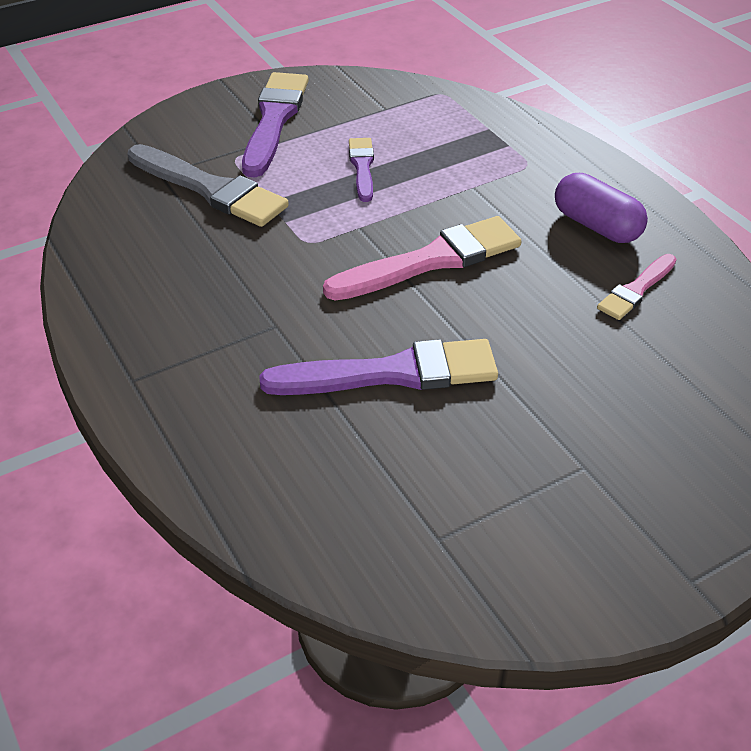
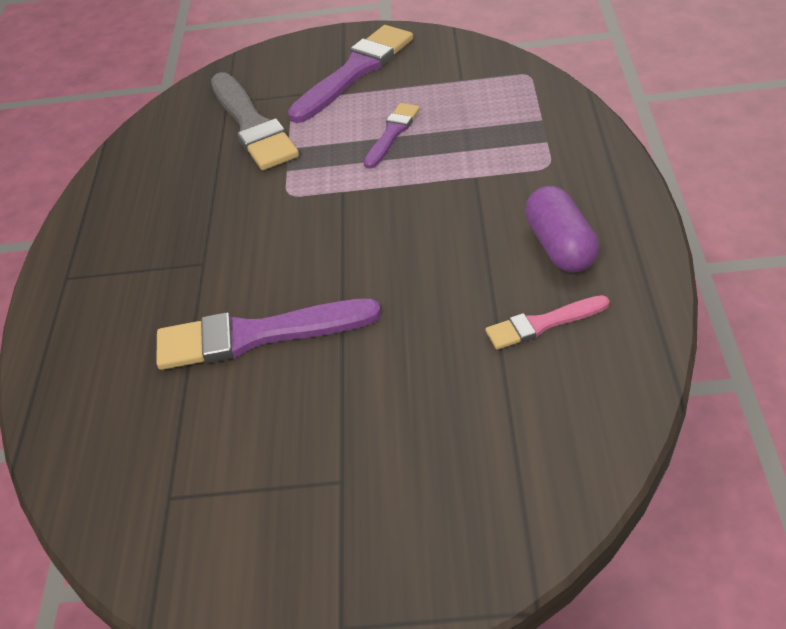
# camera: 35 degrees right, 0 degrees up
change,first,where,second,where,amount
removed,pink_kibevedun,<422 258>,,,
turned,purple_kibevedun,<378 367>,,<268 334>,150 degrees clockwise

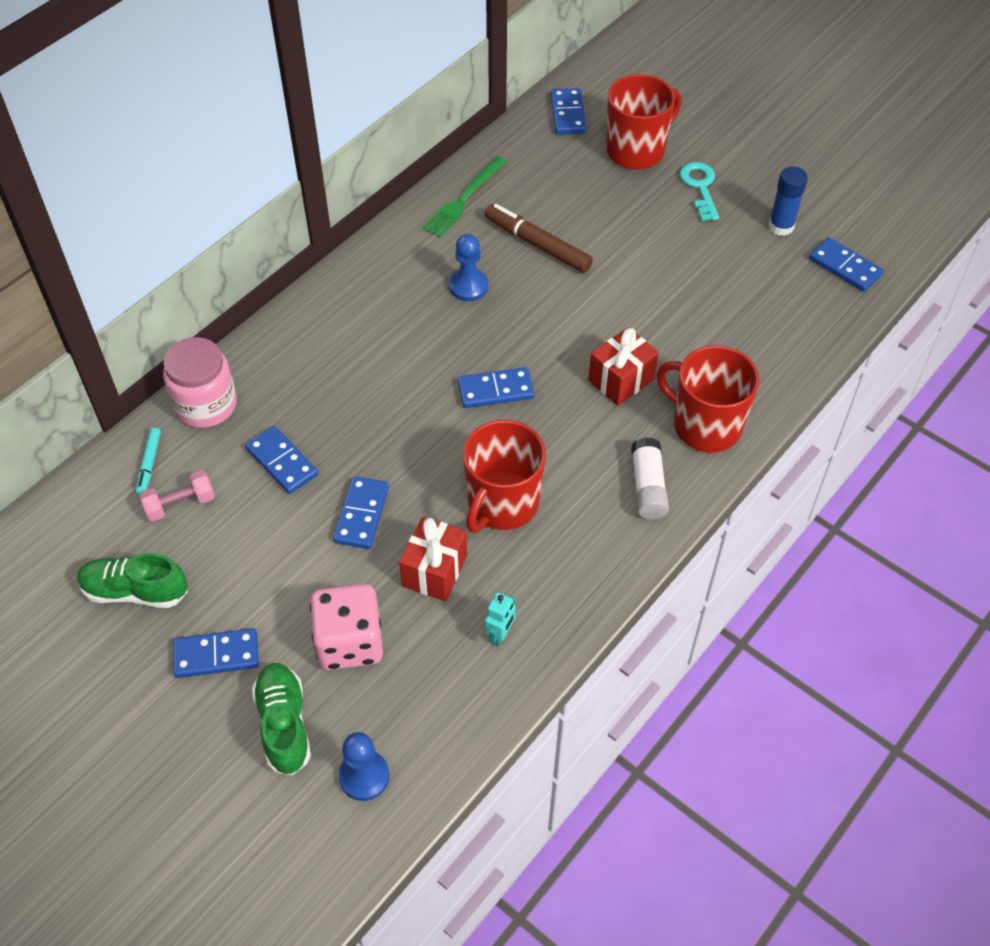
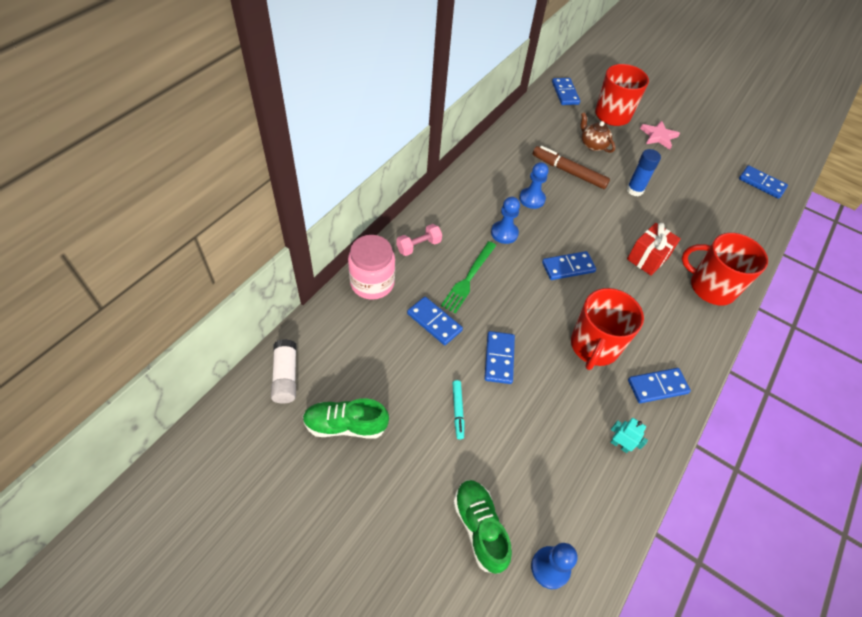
# camera: 10 degrees left, 0 degrees up
change,first,where,second,where,amount
removed,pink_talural,<346 627>,,,
removed,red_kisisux,<433 558>,,,
added,,,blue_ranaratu,<505 220>,
added,,,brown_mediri,<598 132>,
moved,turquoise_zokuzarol,<148 462>,,<458 409>,
moved,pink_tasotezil,<177 496>,,<419 240>,
moved,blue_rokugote,<216 653>,,<659 385>,
moved,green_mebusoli,<465 196>,,<468 277>,
moved,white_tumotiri,<650 478>,,<284 371>,
moved,blue_tumotiri,<788 201>,,<643 172>,
replaced,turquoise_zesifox,<699 191>,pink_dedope,<660 134>,
turned,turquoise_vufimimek,<500 619>,,<629 435>,75 degrees counterclockwise

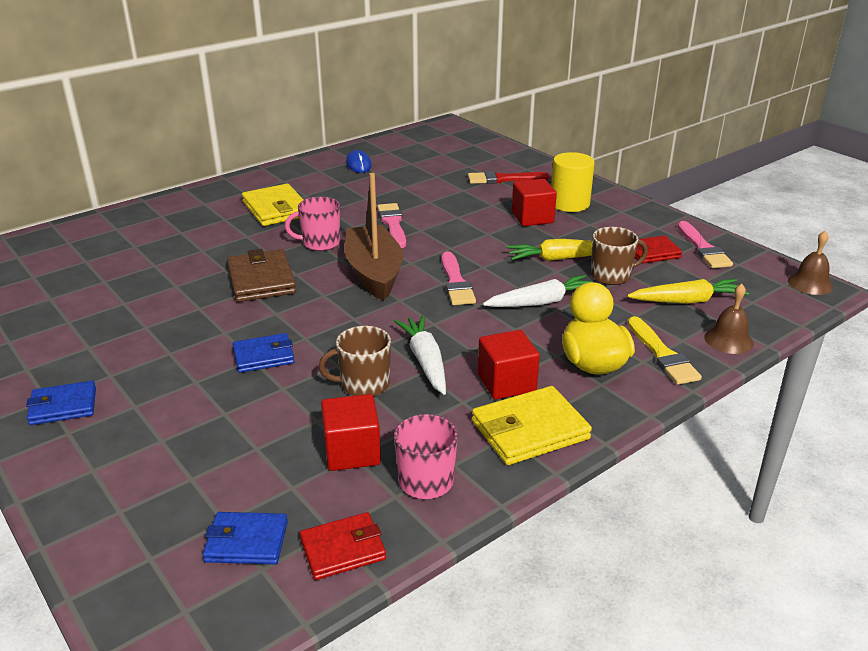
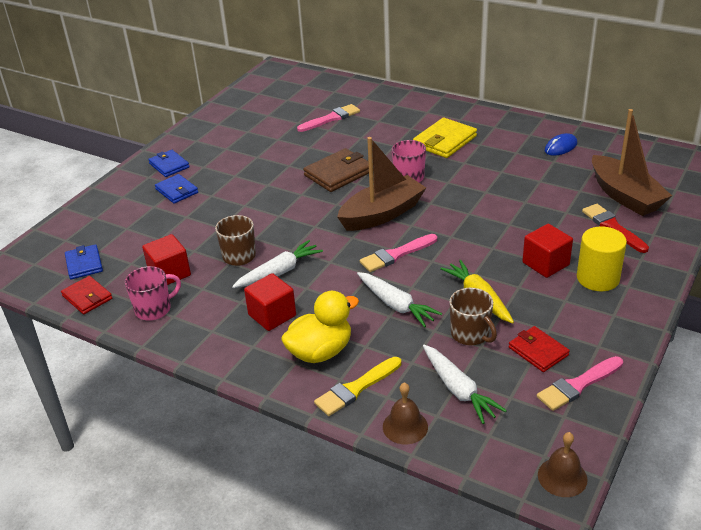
# camera: 70 degrees right, 5 degrees up
change,first,where,second,where,amount
removed,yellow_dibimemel,<532 425>,,,
added,,,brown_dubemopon,<632 162>,
moved,blue_dibimemel,<263 353>,,<176 189>,
moved,pink_kibevedun,<391 225>,,<328 118>,
recoloured,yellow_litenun,<688 291>,white_litenun,<465 384>,

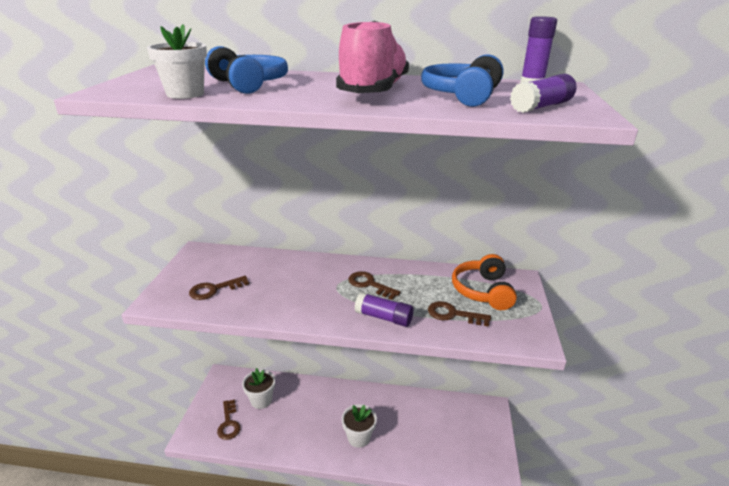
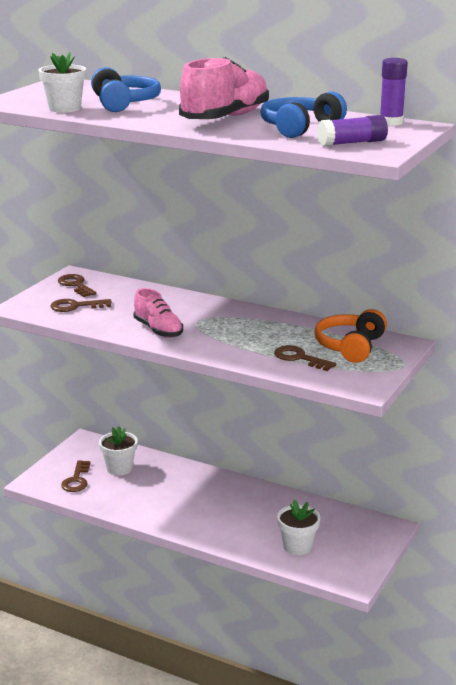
# camera: 20 degrees right, 5 degrees down
change,first,where,second,where,amount
removed,purple_tumotiri,<384 309>,,,
added,,,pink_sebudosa,<158 313>,
moved,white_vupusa,<359 426>,,<298 527>,
moved,brown_zesifox,<374 285>,,<77 285>,

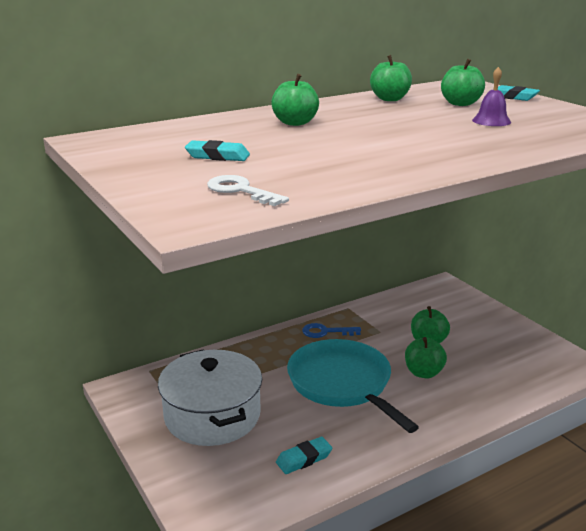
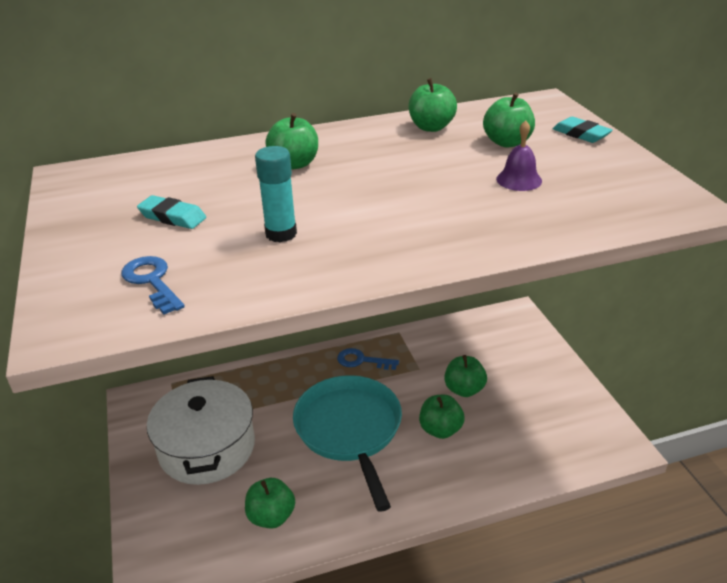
# camera: 15 degrees right, 10 degrees up
change,first,where,second,where,amount
added,,,turquoise_tumotiri,<276 194>,
replaced,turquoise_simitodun,<304 455>,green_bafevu,<270 503>,
recoloured,white_zesifox,<248 190>,blue_zesifox,<153 285>,

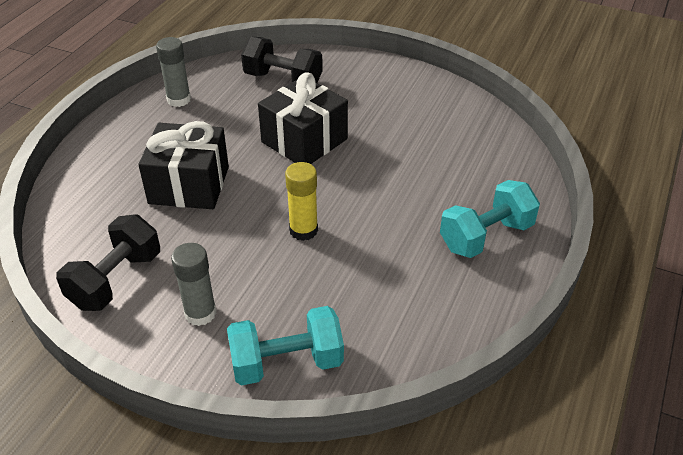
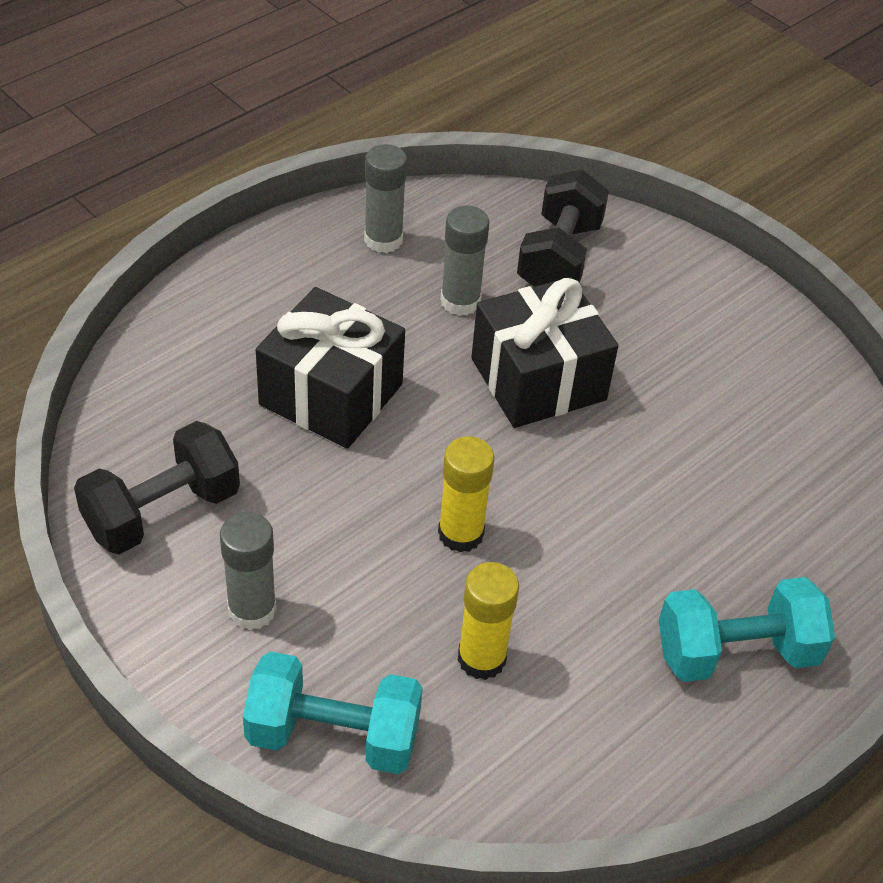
# camera: 20 degrees right, 5 degrees up
change,first,where,second,where,amount
added,,,grey_tumotiri,<465 260>,
added,,,yellow_tumotiri,<488 621>,
turned,black_tasotezil,<282 60>,,<563 228>,60 degrees clockwise

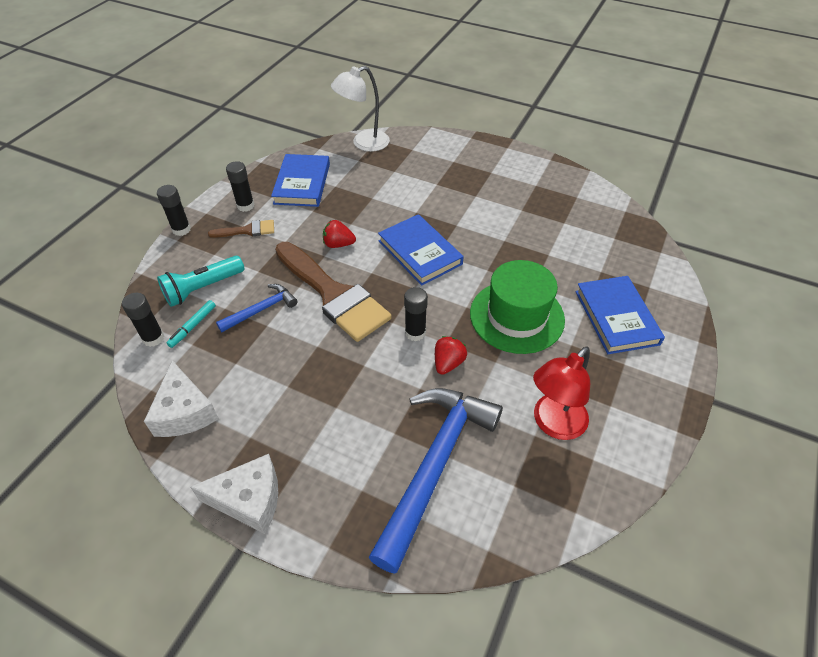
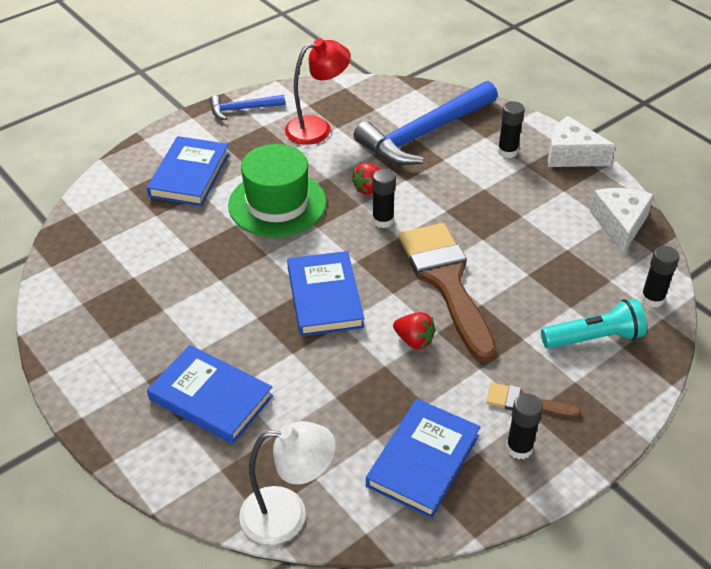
# camera: 155 degrees left, 5 degrees down
change,first,where,second,where,amount
removed,turquoise_zokuzarol,<191 324>,,,
added,,,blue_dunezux,<210 394>,
moved,black_tumotiri,<174 210>,,<511 129>,
moved,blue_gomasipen,<257 308>,,<247 107>,

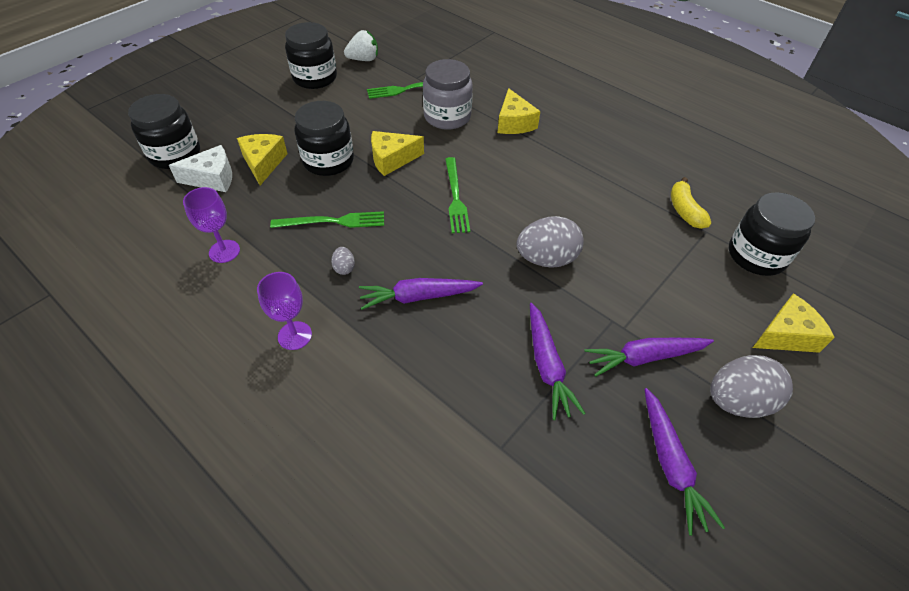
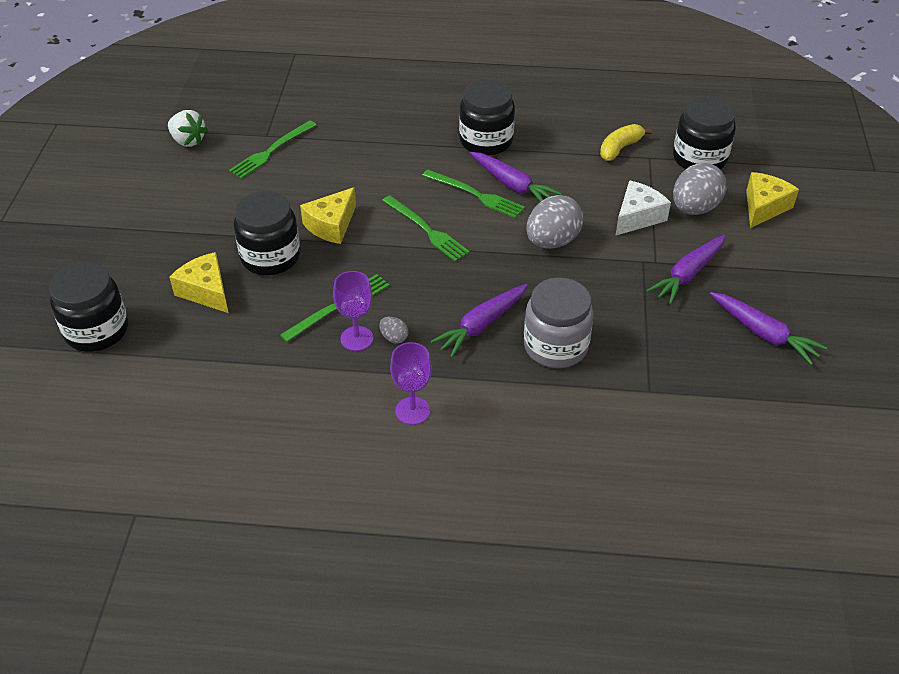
# camera: 35 degrees left, 5 degrees down
change,first,where,second,where,amount
removed,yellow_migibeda,<519 111>,,,
added,,,green_mebusoli,<473 194>,
moved,white_migibeda,<200 168>,,<643 208>,
moved,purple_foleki,<211 225>,,<353 311>,
moved,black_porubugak,<311 55>,,<487 118>,
moved,grey_porubugak,<448 94>,,<559 322>,
moved,purple_litenun,<558 361>,,<516 177>,
moved,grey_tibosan,<751 386>,,<700 189>,
turned,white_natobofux,<361 45>,,<188 128>,90 degrees clockwise
turned,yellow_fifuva,<691 203>,,<626 142>,90 degrees clockwise

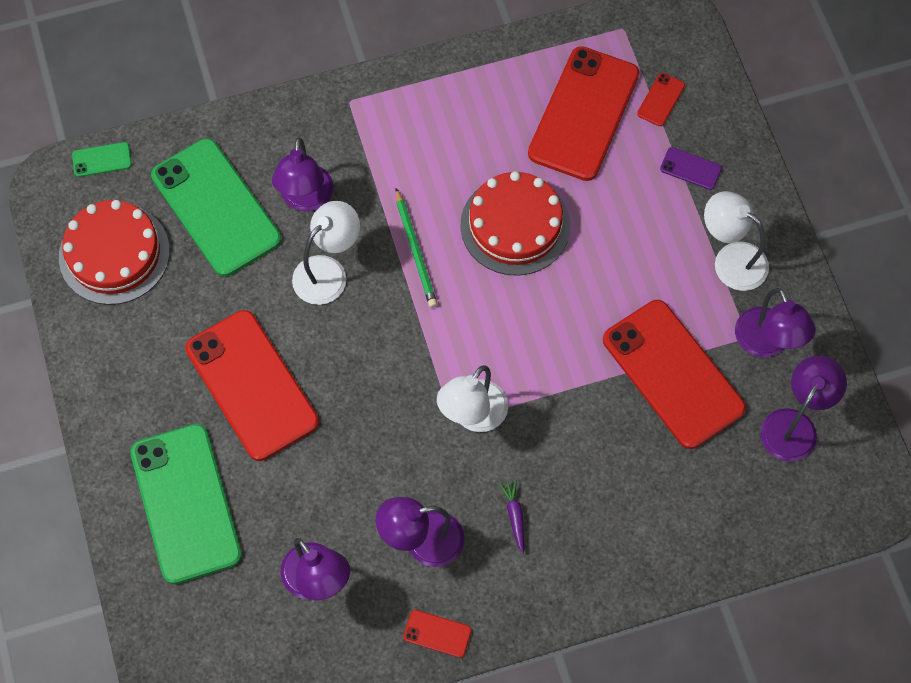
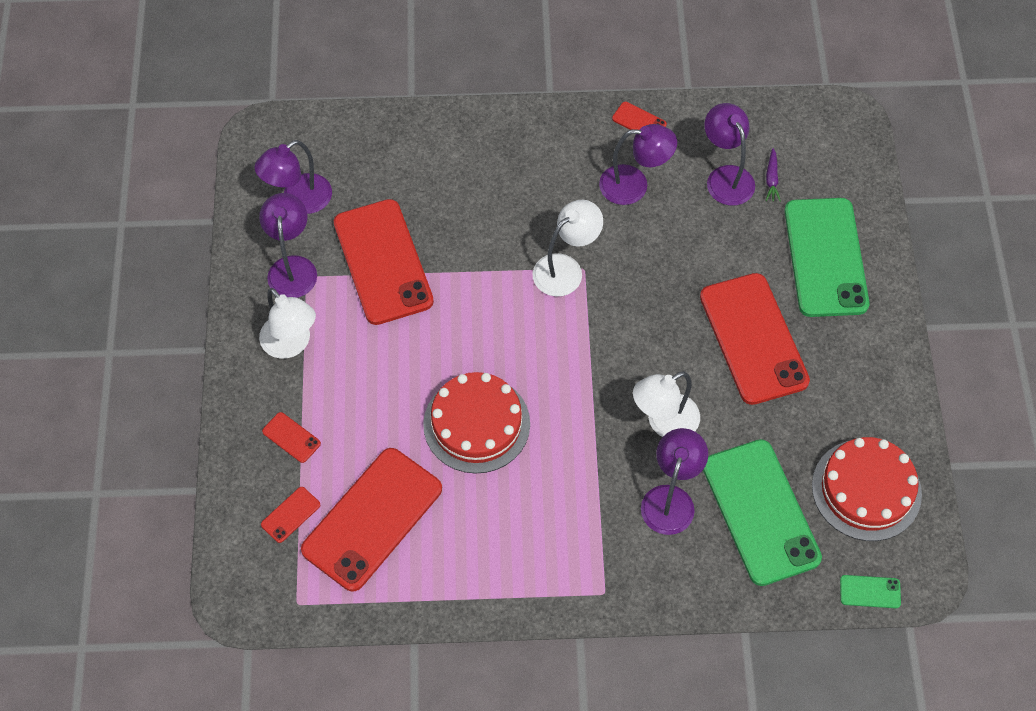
# camera: 165 degrees left, 5 degrees down
change,first,where,second,where,amount
removed,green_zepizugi,<416 248>,,,
moved,purple_litenun,<511 517>,,<773 175>,
recoloured,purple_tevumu,<691 168>,red_tevumu,<291 437>,

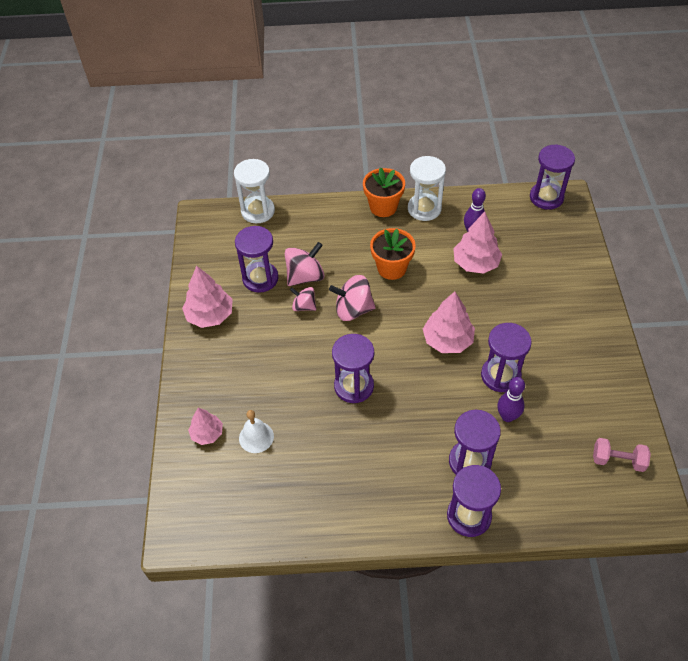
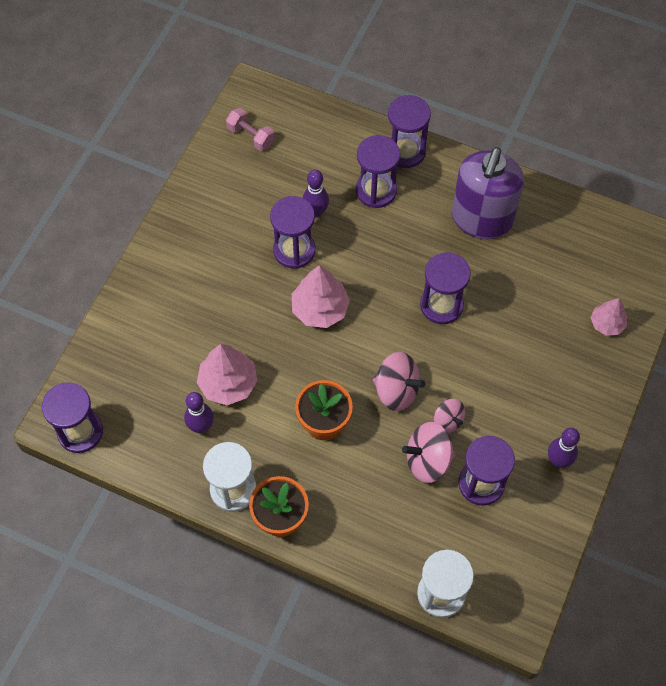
# camera: 155 degrees left, 10 degrees up
change,first,where,second,where,amount
removed,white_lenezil,<256 431>,,,
added,,,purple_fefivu,<488 193>,
replaced,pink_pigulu,<207 297>,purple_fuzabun,<564 448>,

